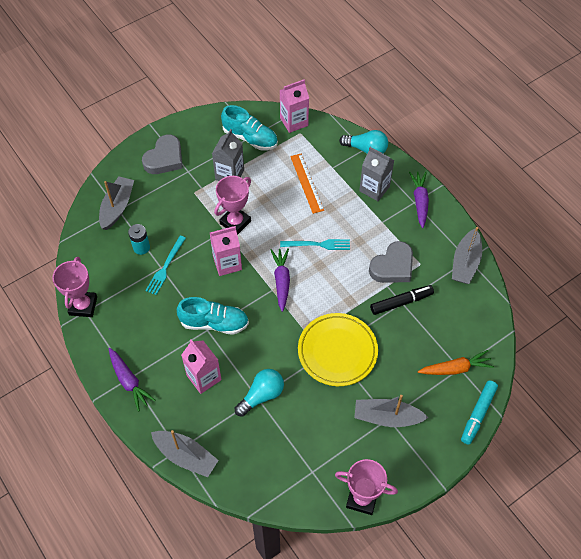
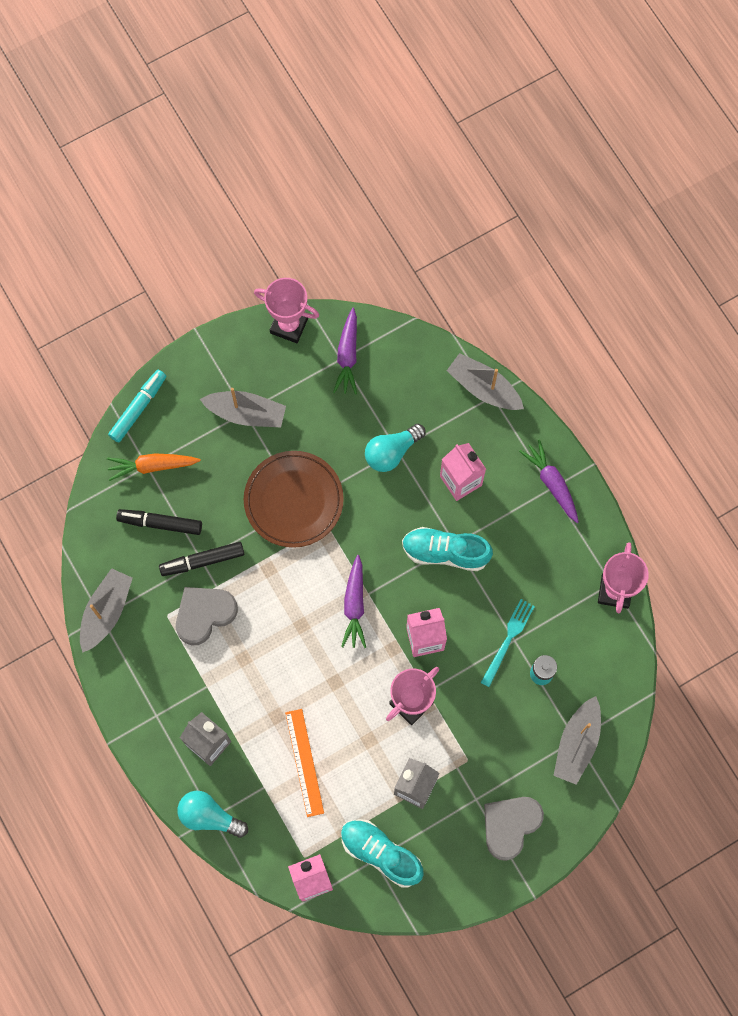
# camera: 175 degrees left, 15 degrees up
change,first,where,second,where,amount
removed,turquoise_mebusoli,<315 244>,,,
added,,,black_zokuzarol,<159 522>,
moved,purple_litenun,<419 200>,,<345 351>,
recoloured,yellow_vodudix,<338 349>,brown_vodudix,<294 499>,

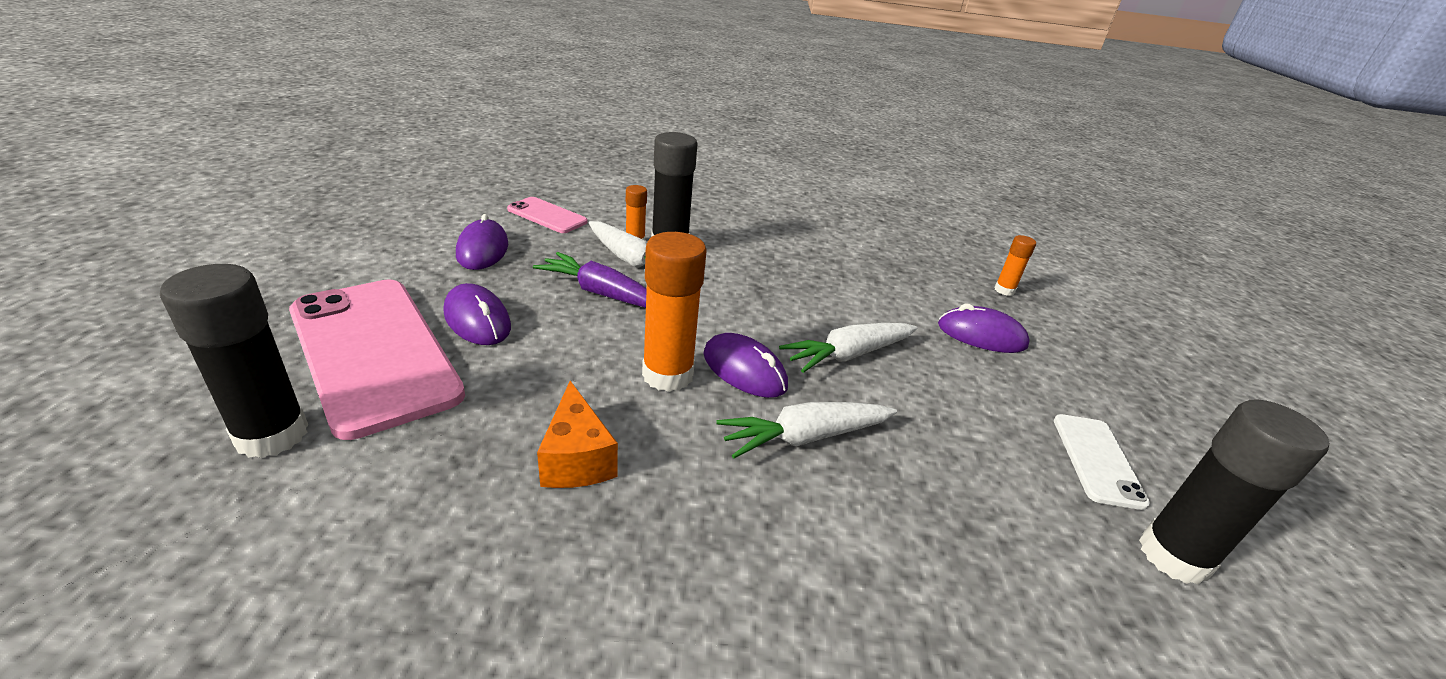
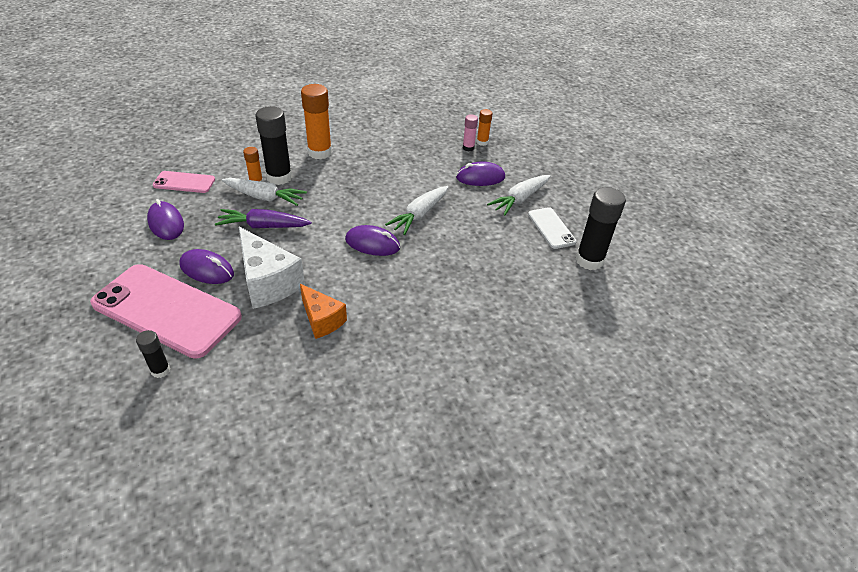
# camera: 25 degrees left, 10 degrees up
change,first,where,second,where,amount
added,,,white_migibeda,<272 268>,
added,,,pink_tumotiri,<470 132>,
moved,orange_tumotiri,<674 312>,,<316 121>,
moved,white_litenun,<806 430>,,<518 195>,
resized,black_tumotiri,<234 361>,,<153 354>,x0.52

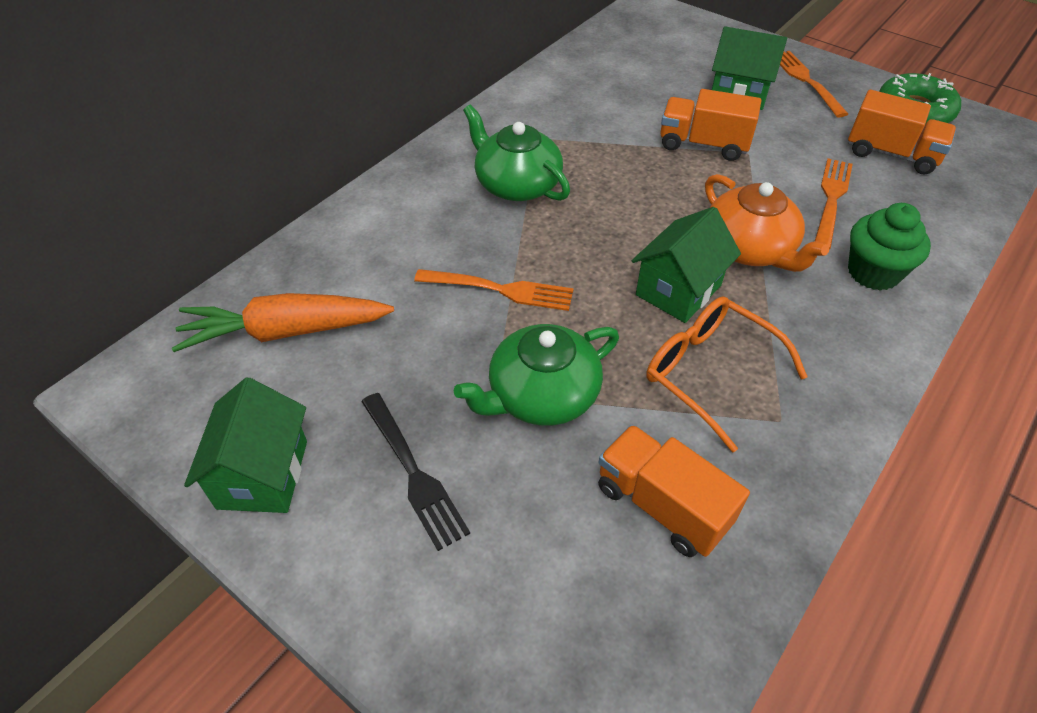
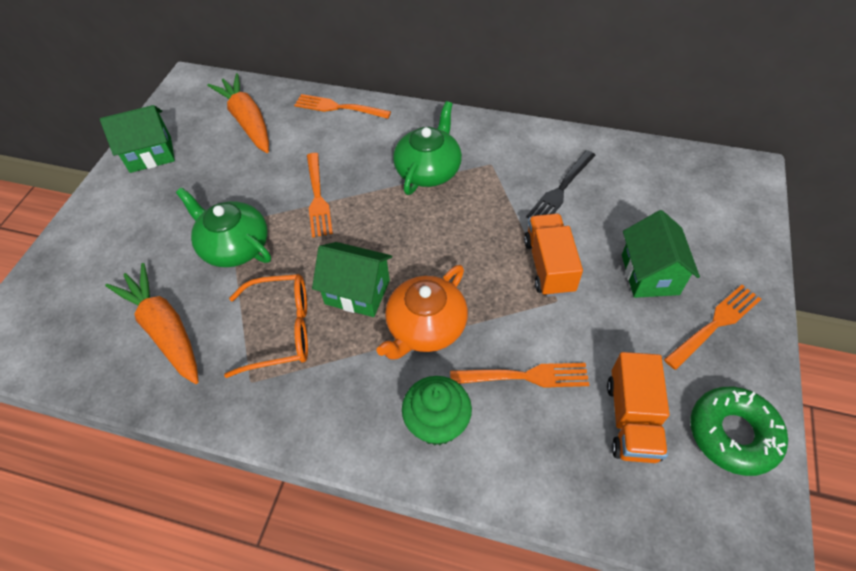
# camera: 70 degrees right, 5 degrees up
change,first,where,second,where,amount
added,,,orange_mebusoli,<342 106>,
moved,black_mebusoli,<415 472>,,<561 184>,
replaced,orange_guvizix,<674 491>,orange_litenun,<152 323>,
turned,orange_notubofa,<727 374>,,<266 326>,60 degrees clockwise

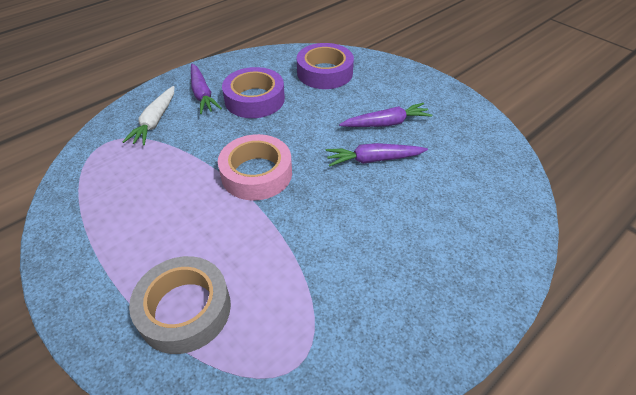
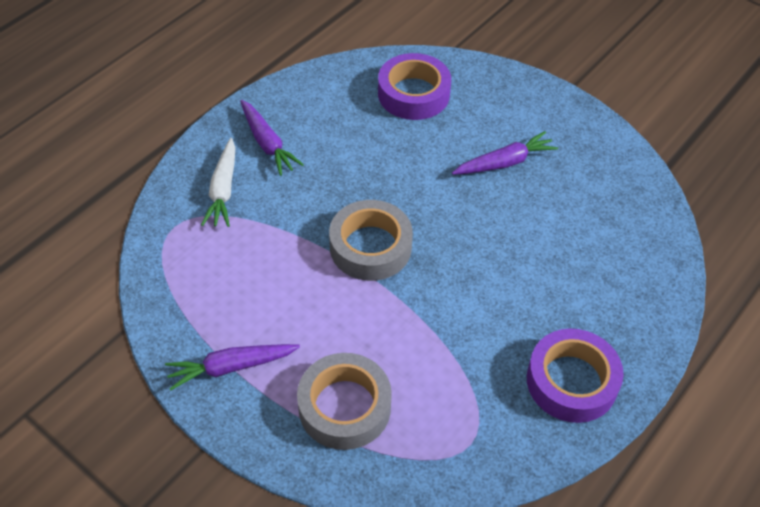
# camera: 10 degrees left, 5 degrees up
change,first,where,second,where,amount
moved,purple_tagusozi,<253 92>,,<575 376>,
moved,purple_litenun,<377 155>,,<232 367>,
recoloured,pink_tagusozi,<255 167>,grey_tagusozi,<371 240>,

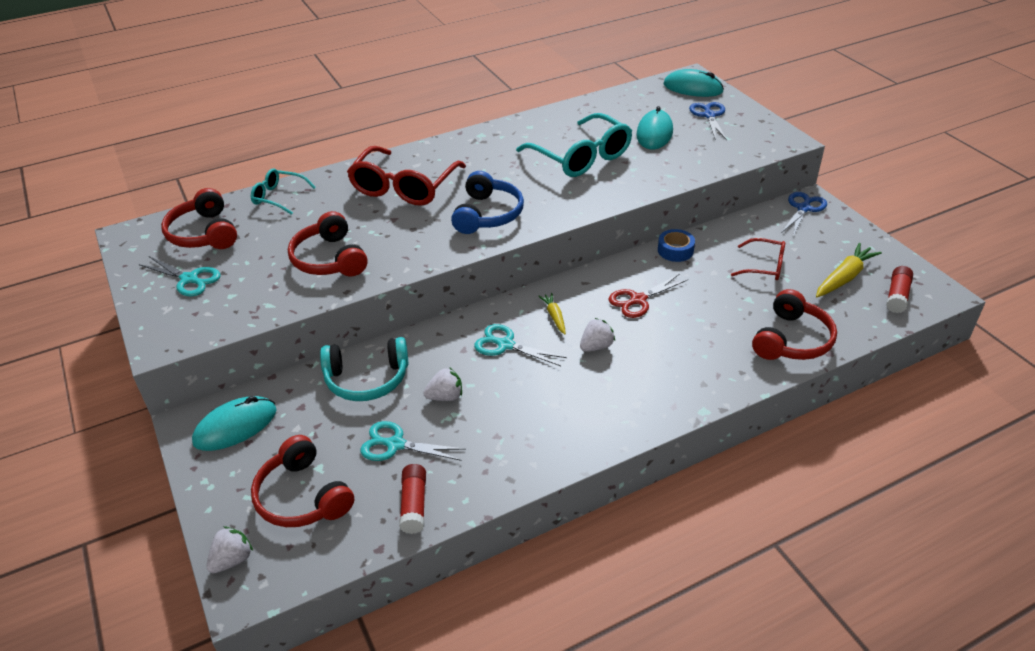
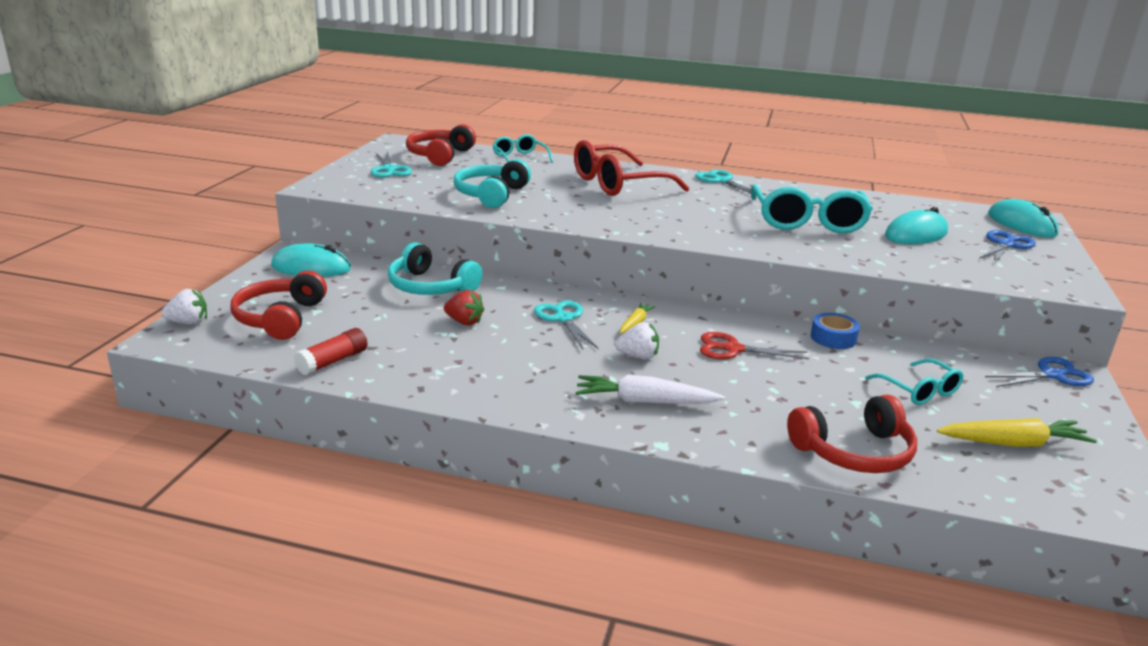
# camera: 40 degrees right, 15 degrees down
change,first,where,second,where,amount
removed,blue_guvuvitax,<487 202>,,,
removed,red_tumotiri,<899 289>,,,
added,,,white_litenun,<650 389>,
moved,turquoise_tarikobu,<413 441>,,<730 182>,
recoloured,red_guvuvitax,<328 244>,turquoise_guvuvitax,<492 183>,
recoloured,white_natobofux,<442 384>,red_natobofux,<464 307>,
recoloured,red_notubofa,<758 259>,turquoise_notubofa,<914 382>,

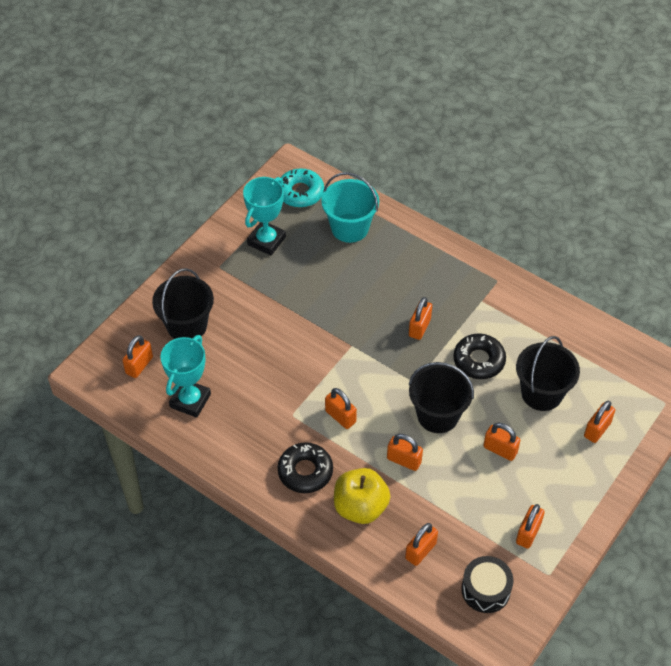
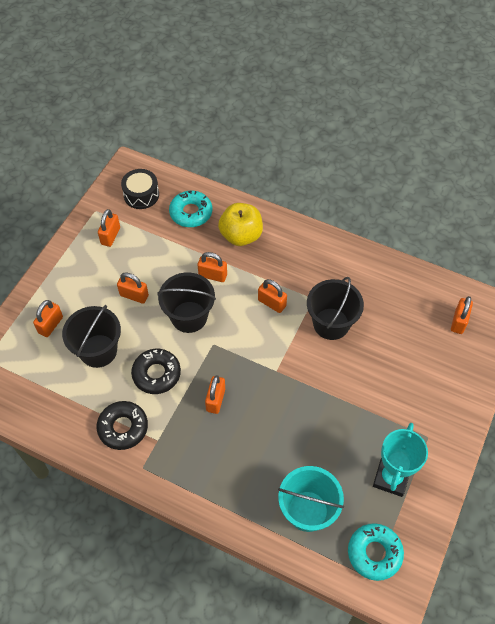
# camera: 170 degrees right, 5 degrees up
change,first,where,second,where,amount
removed,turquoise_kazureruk,<185 376>,,,
moved,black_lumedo,<183 303>,,<335 308>,
moved,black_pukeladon,<305 467>,,<122 425>,
replaced,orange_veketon,<421 544>,turquoise_pukeladon,<190 209>,

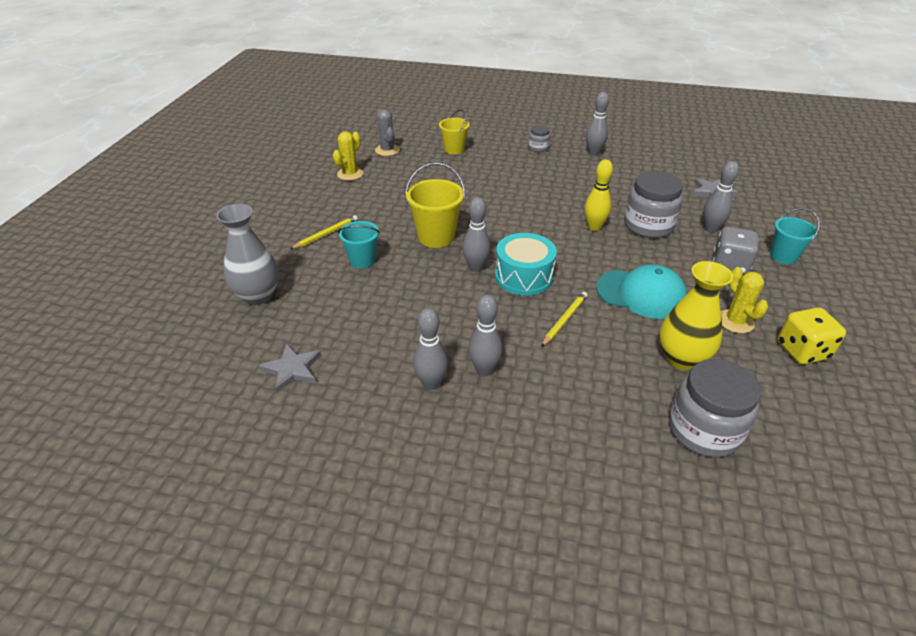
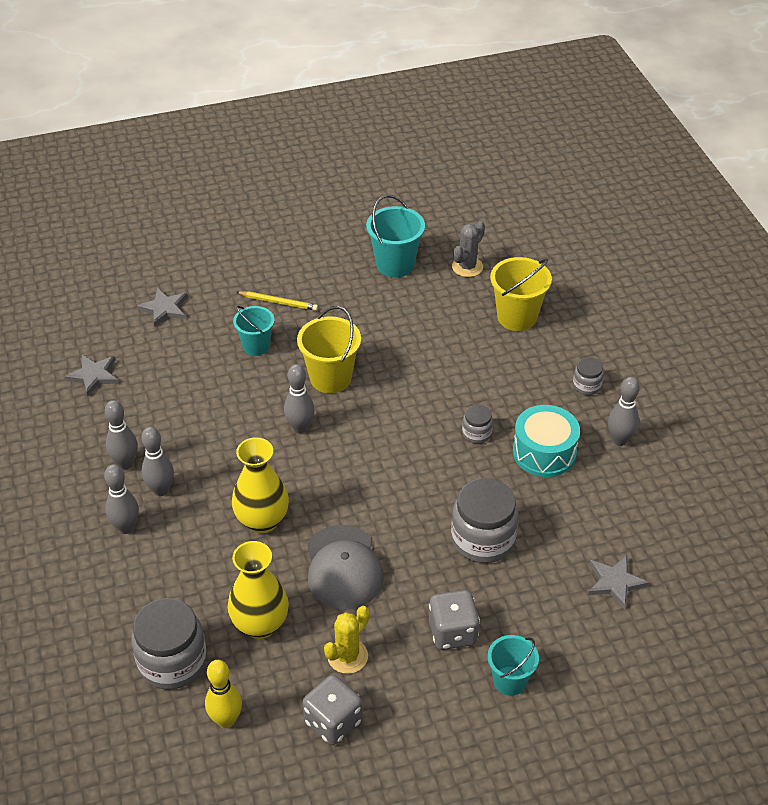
# camera: 60 degrees right, 5 degrees up
change,first,where,second,where,amount
added,,,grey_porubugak,<477 424>,
moved,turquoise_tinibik,<526 264>,,<546 441>,
moved,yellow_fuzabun,<599 195>,,<223 694>,
moved,grey_fuzabun,<721 197>,,<121 499>,
replaced,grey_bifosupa,<247 254>,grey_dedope,<162 307>,
replaced,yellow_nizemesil,<348 156>,turquoise_lumedo,<395 236>,
replaced,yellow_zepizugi,<564 319>,yellow_bifosupa,<260 485>,
recoloured,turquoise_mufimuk,<641 291>,grey_mufimuk,<345 567>,
recoloured,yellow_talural,<812 335>,grey_talural,<332 710>,
resized,yellow_lumedo,<454 131>,,<521 294>,x1.51

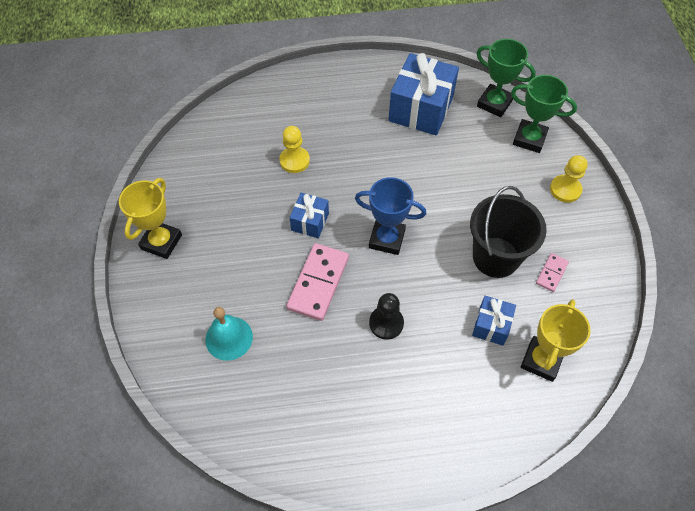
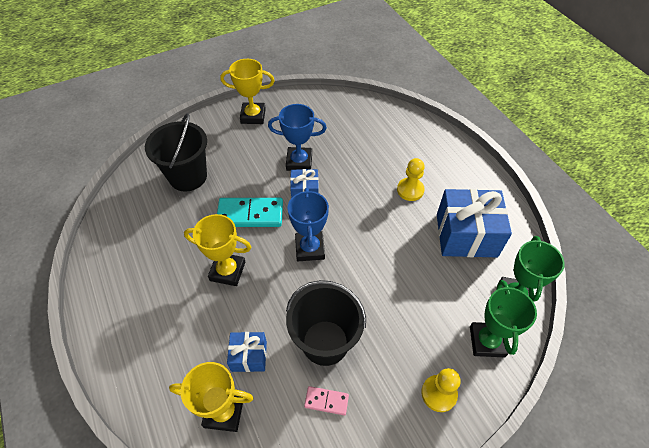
# camera: 70 degrees right, 5 degrees down
change,first,where,second,where,amount
added,,,blue_kazureruk,<297 137>,
moved,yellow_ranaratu,<294 149>,,<411 179>,
replaced,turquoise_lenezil,<229 334>,black_lumedo,<176 152>,
replaced,black_ranaratu,<386 316>,yellow_kazureruk,<217 250>,
recoloured,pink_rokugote,<318 282>,turquoise_rokugote,<250 212>,

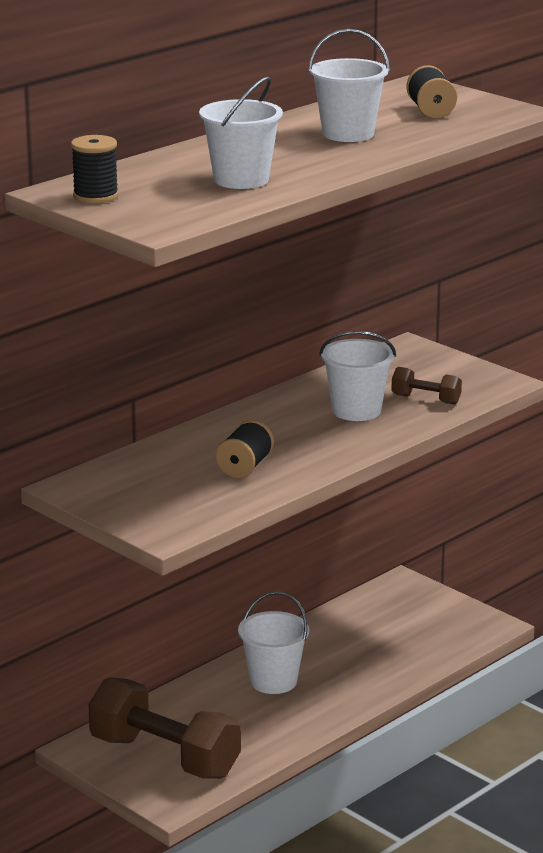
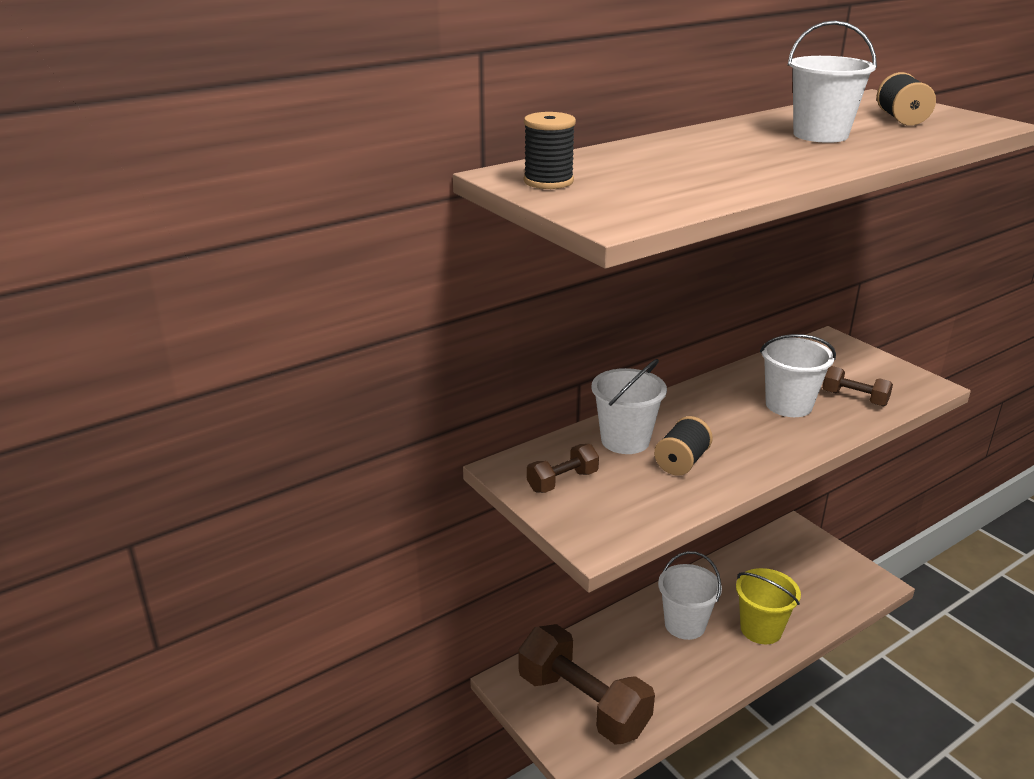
# camera: 10 degrees right, 5 degrees up
change,first,where,second,where,amount
added,,,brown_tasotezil,<563 468>,
added,,,yellow_lumedo,<768 606>,
moved,white_lumedo,<241 133>,,<629 406>,

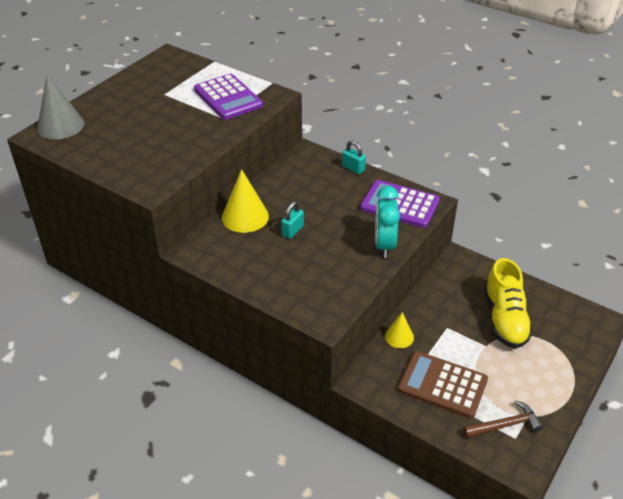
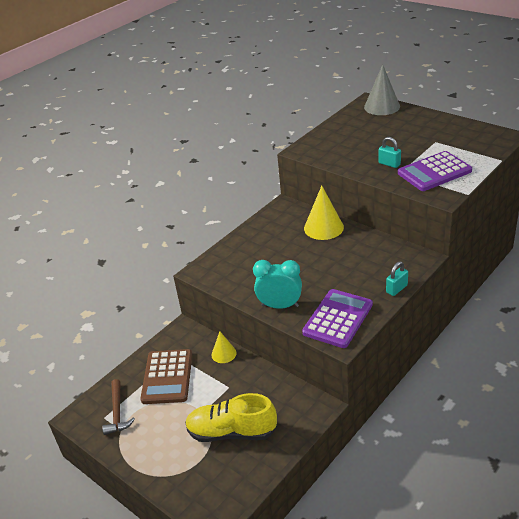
# camera: 100 degrees right, 5 degrees down
change,first,where,second,where,amount
moved,turquoise_veketon,<292 220>,,<389 152>,
turned,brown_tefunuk,<443 384>,,<166 376>,150 degrees clockwise

